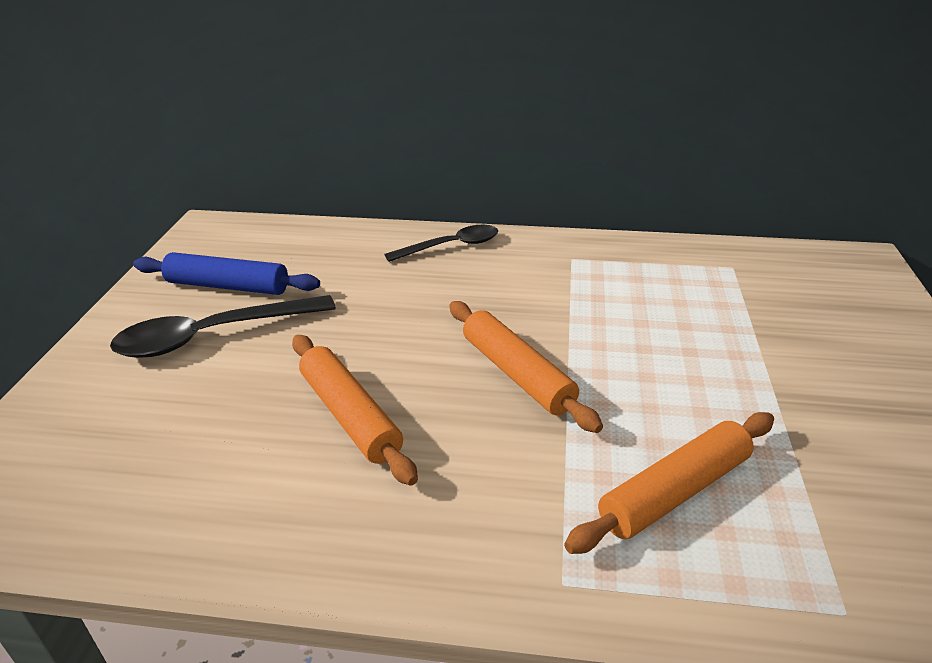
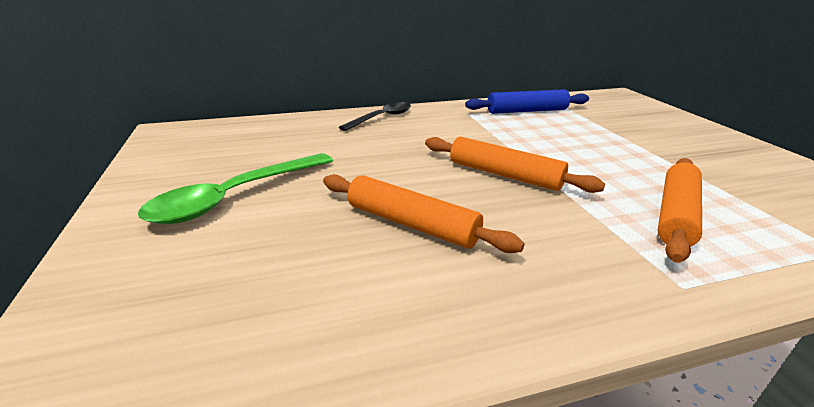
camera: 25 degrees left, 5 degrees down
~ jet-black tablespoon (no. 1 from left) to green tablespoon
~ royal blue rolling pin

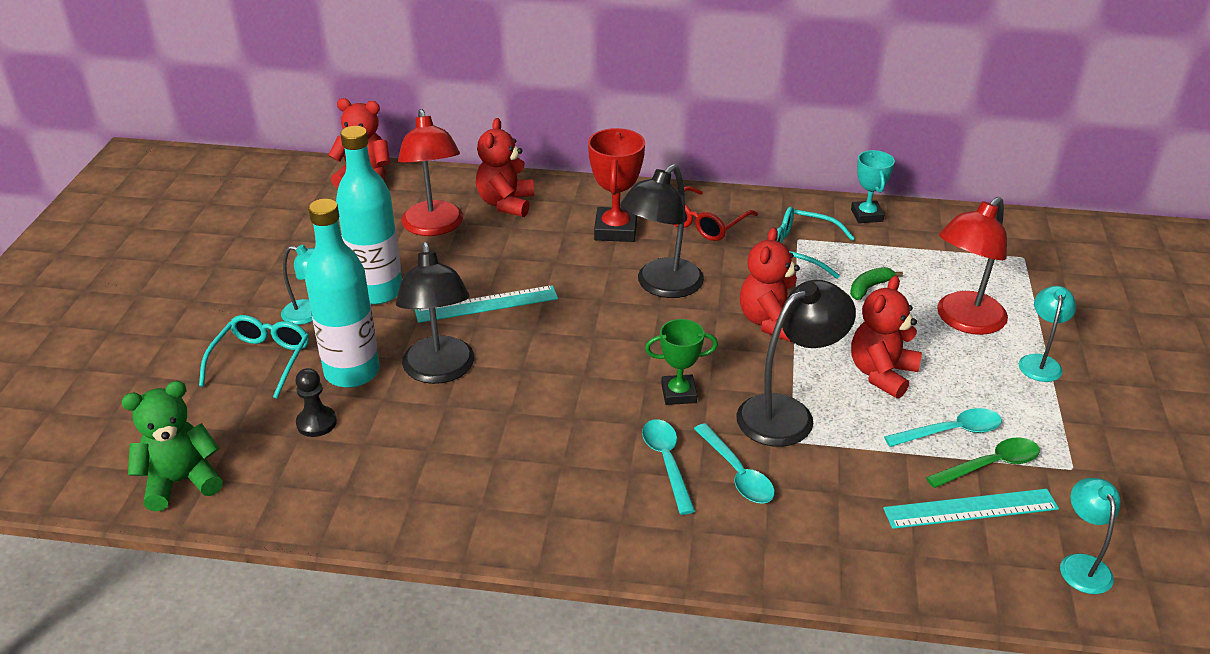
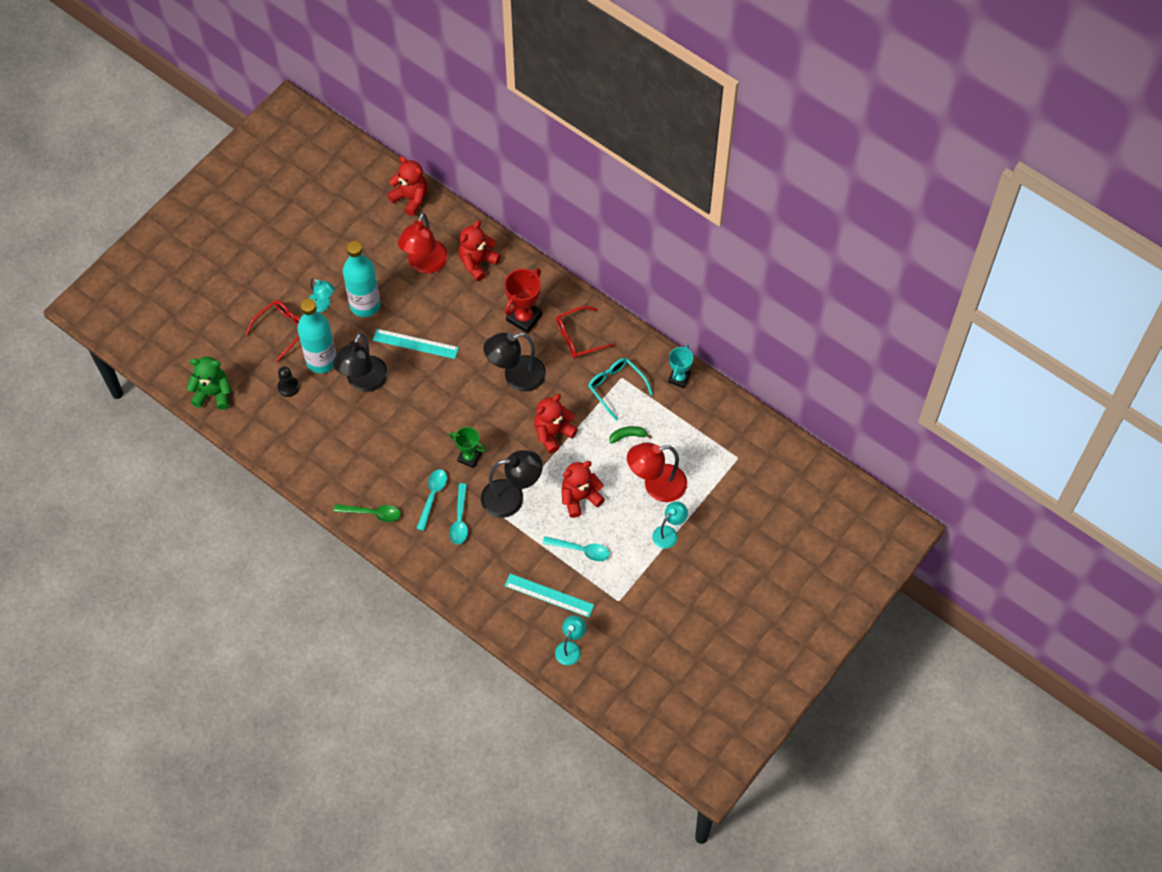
camera: 30 degrees right, 25 degrees up
~ turquoise eyeglasses (no. 1 from left) to red eyeglasses (no. 1 from left)
~ green tablespoon

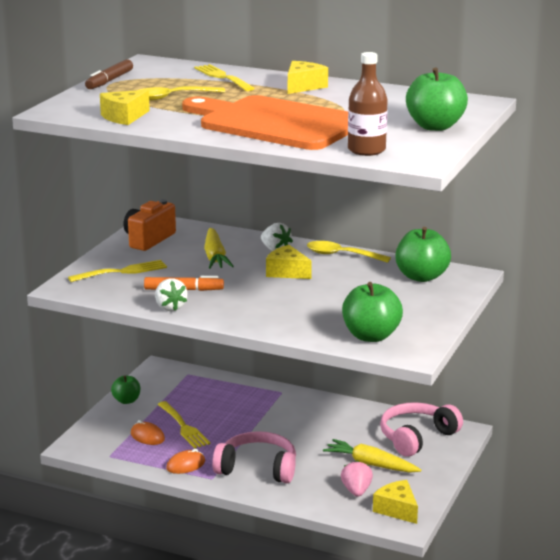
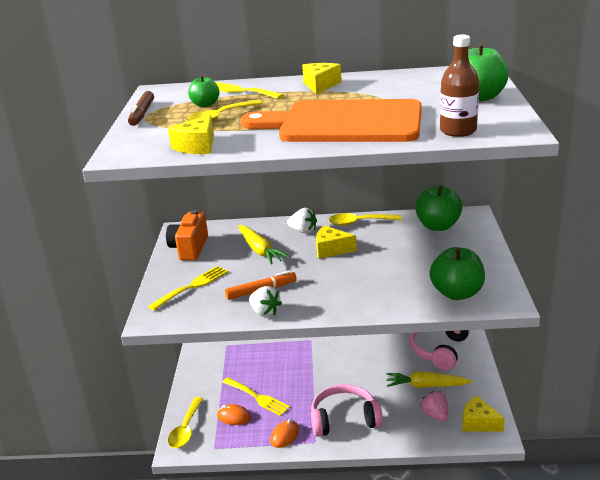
camera: 20 degrees left, 5 degrees up
+ yellow tablespoon (no. 1 from left)
~ green toy apple (no. 1 from left)

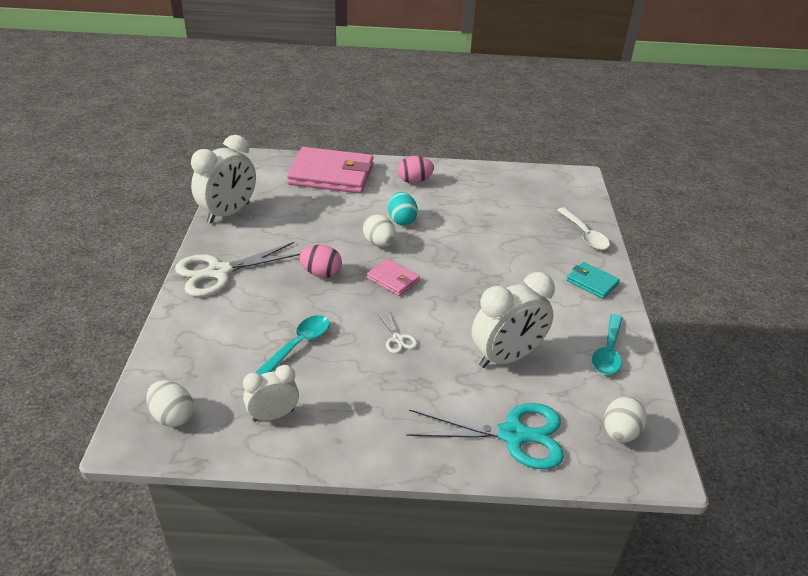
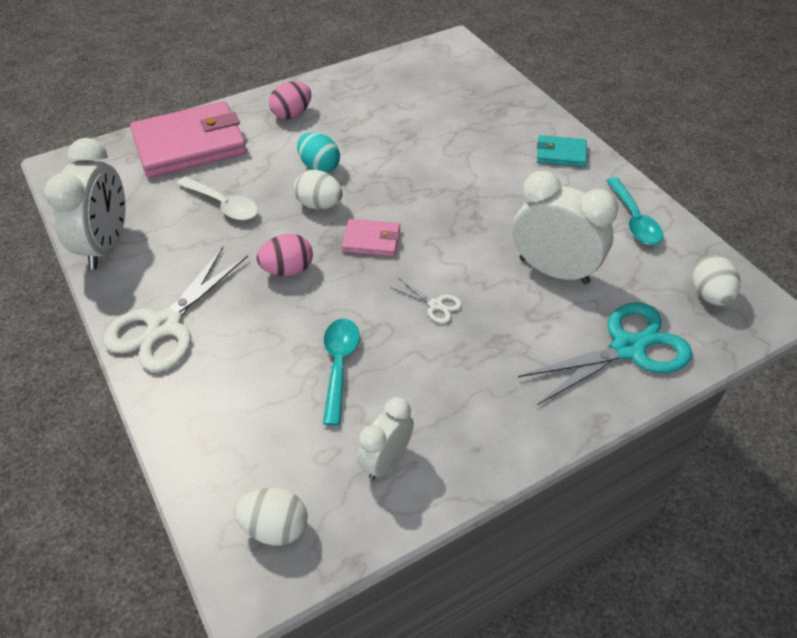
camera: 30 degrees left, 10 degrees up
~ pure white tablespoon
~ pure white alarm clock (no. 3 from left) 90 degrees counterclockwise

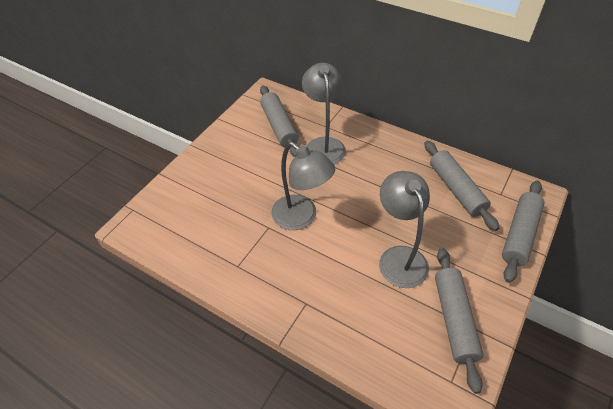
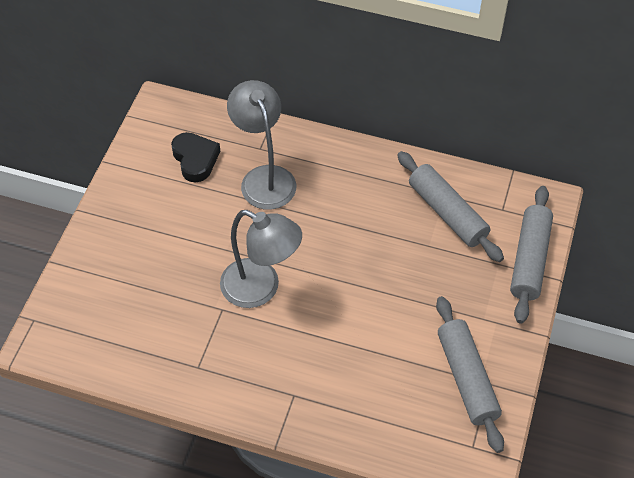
camera: 15 degrees left, 5 degrees up
~ grey rolling pin (no. 1 from left) to jet-black heart
- grey lamp (no. 3 from left)

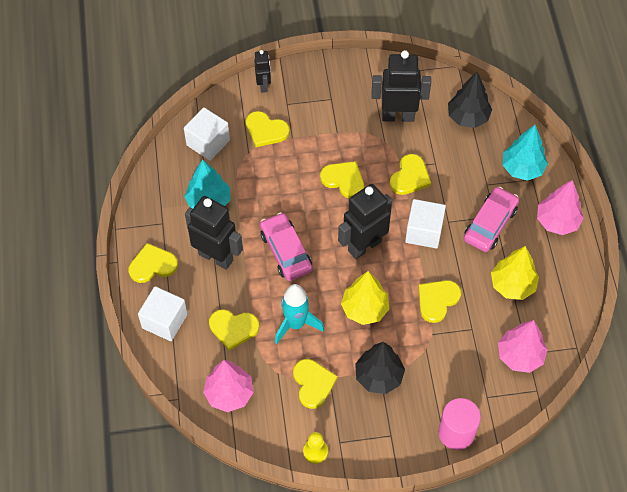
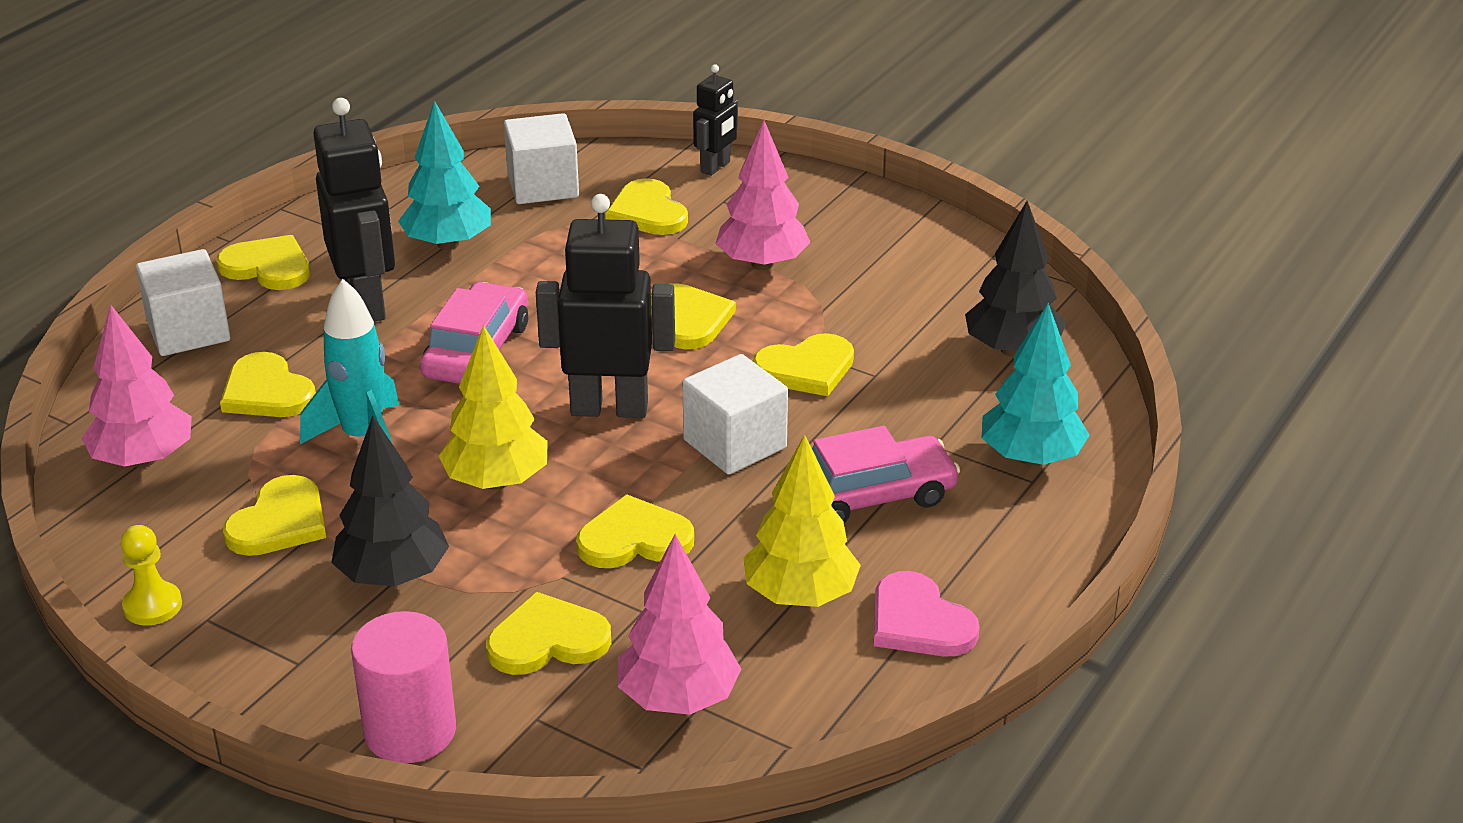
camera: 40 degrees right, 25 degrees down
+ yellow heart (no. 4 from left)
~ rose-pink toy tree (no. 3 from left)
+ rose-pink heart
- jet-black robot figure (no. 4 from left)

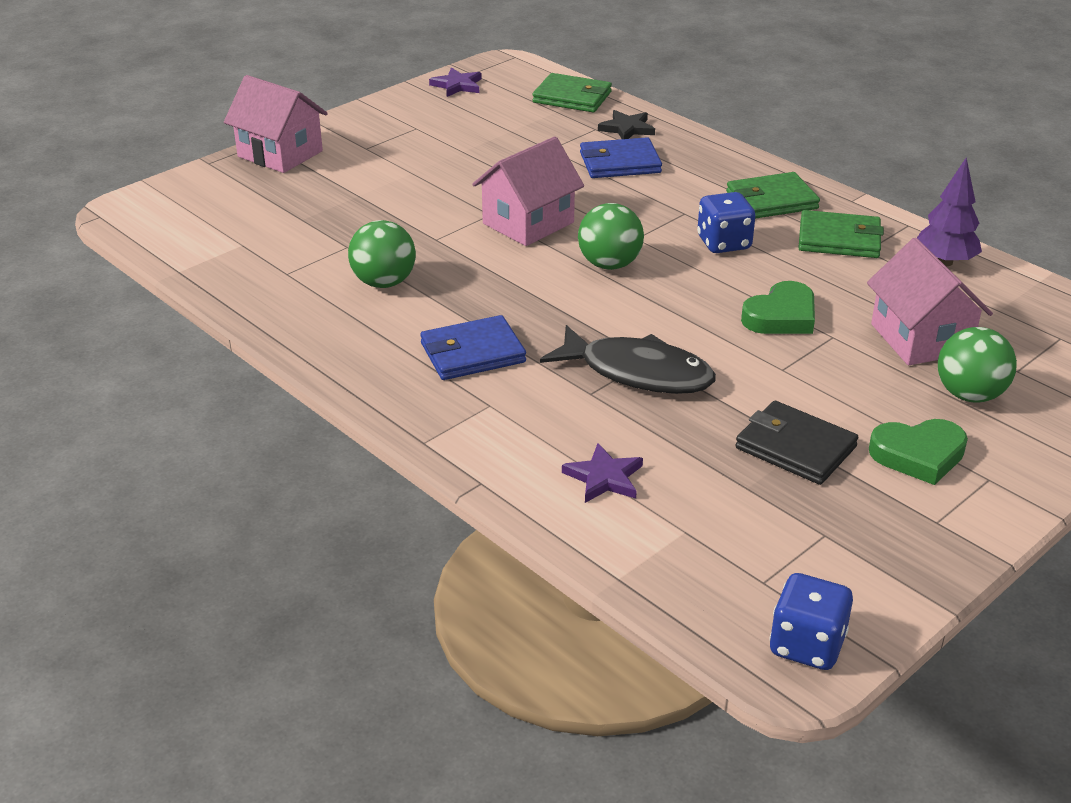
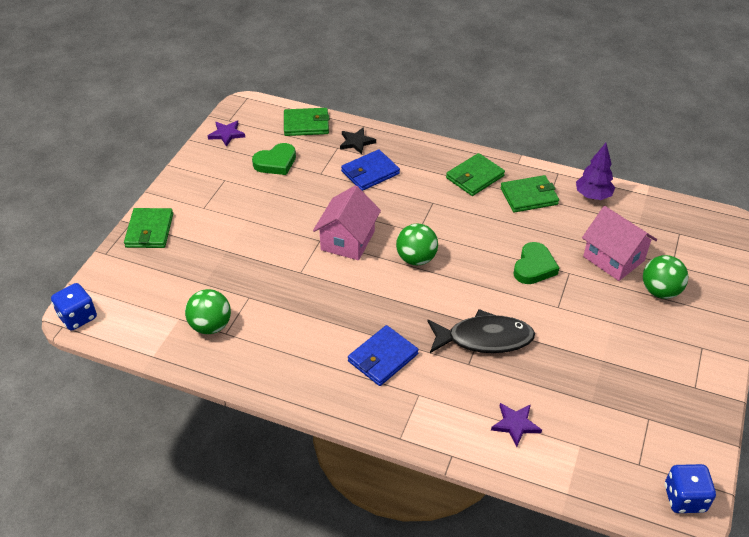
camera: 25 degrees left, 10 degrees up
~ royal blue die (no. 1 from left)
~ rose-pink cottage (no. 1 from left) to green billfold (no. 1 from left)
~ green sphere (no. 1 from left)
~ green heart (no. 2 from left in the first image) to green heart (no. 1 from left)
- jet-black billfold

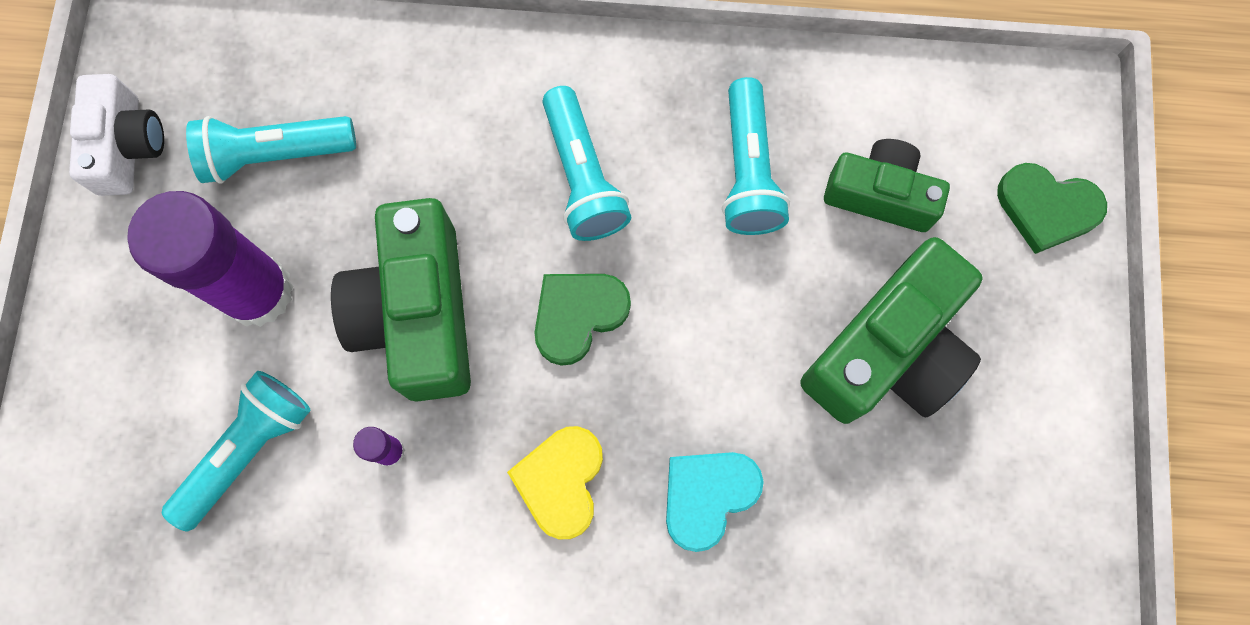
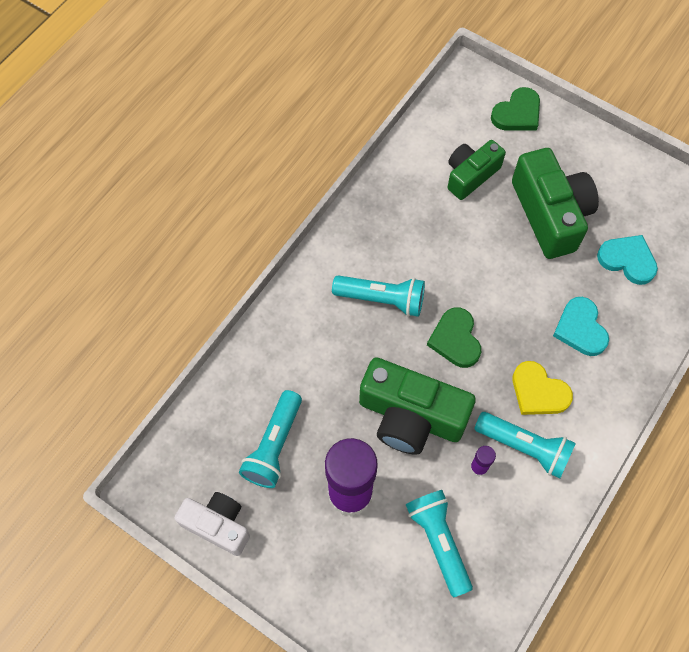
camera: 60 degrees left, 10 degrees down
~ turquoise pocket torch (no. 4 from left)
+ turquoise heart (no. 2 from left)

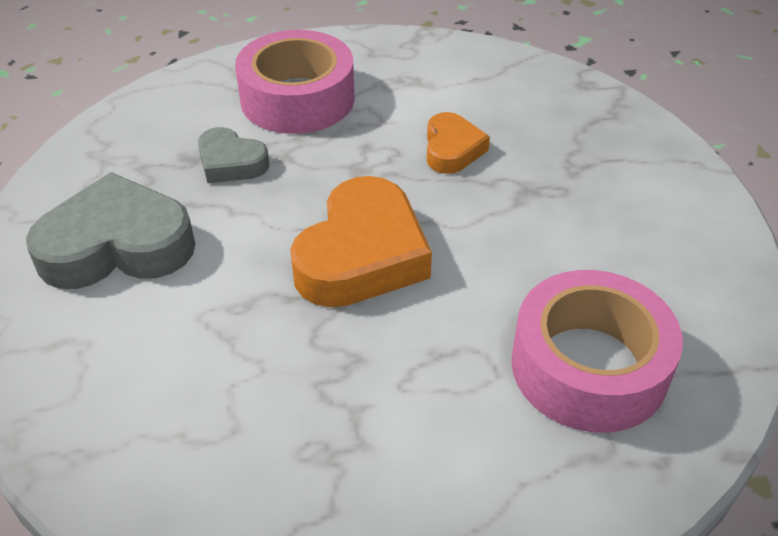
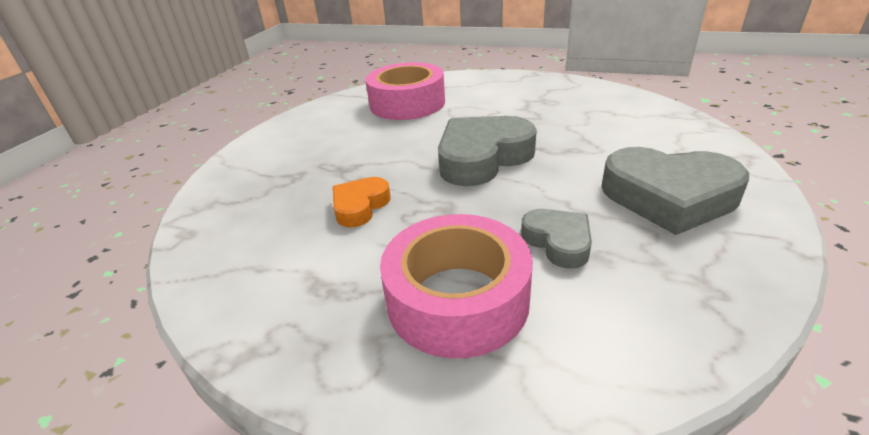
camera: 150 degrees left, 10 degrees down
~ bright orange heart (no. 1 from left) to grey heart (no. 1 from left)

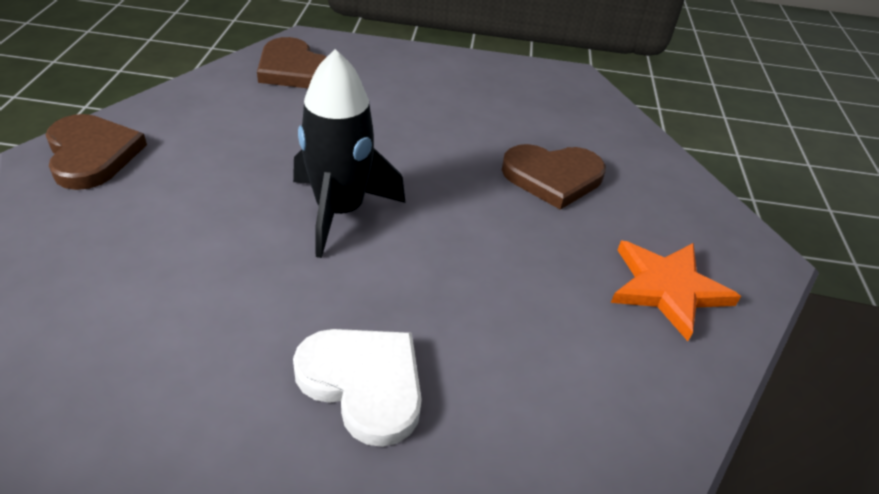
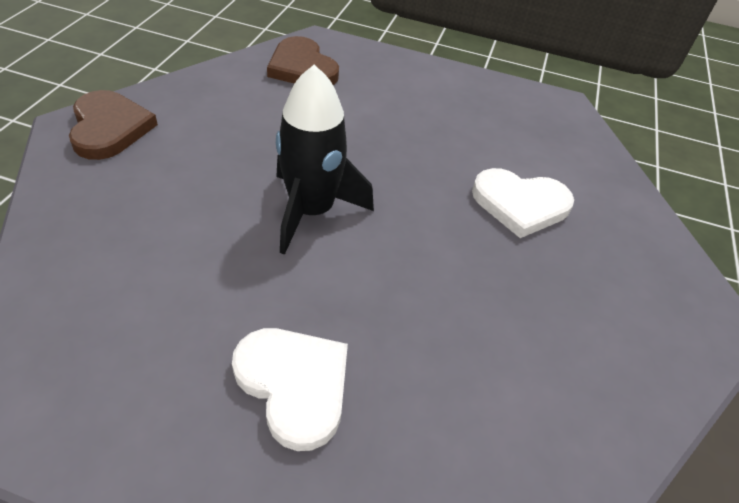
camera: 10 degrees right, 5 degrees up
~ russet heart (no. 3 from left) to pure white heart (no. 2 from left)
- bright orange star shape

